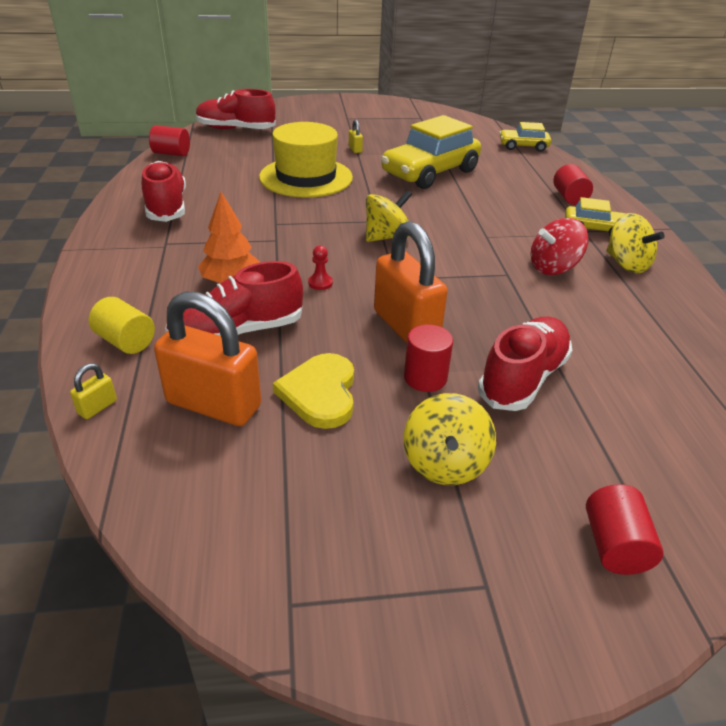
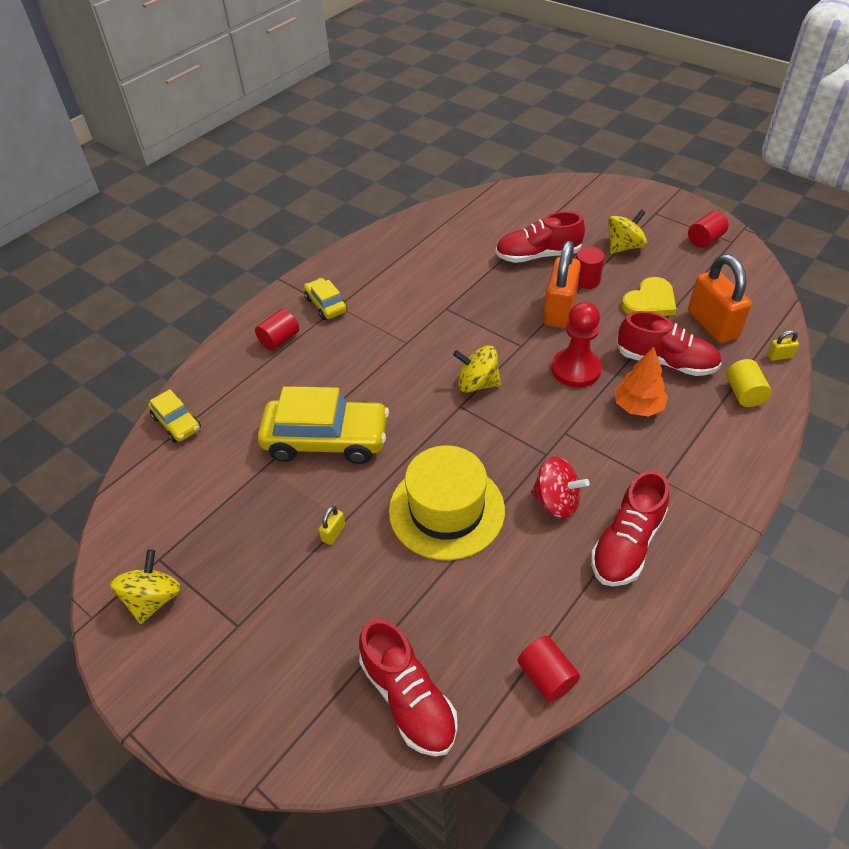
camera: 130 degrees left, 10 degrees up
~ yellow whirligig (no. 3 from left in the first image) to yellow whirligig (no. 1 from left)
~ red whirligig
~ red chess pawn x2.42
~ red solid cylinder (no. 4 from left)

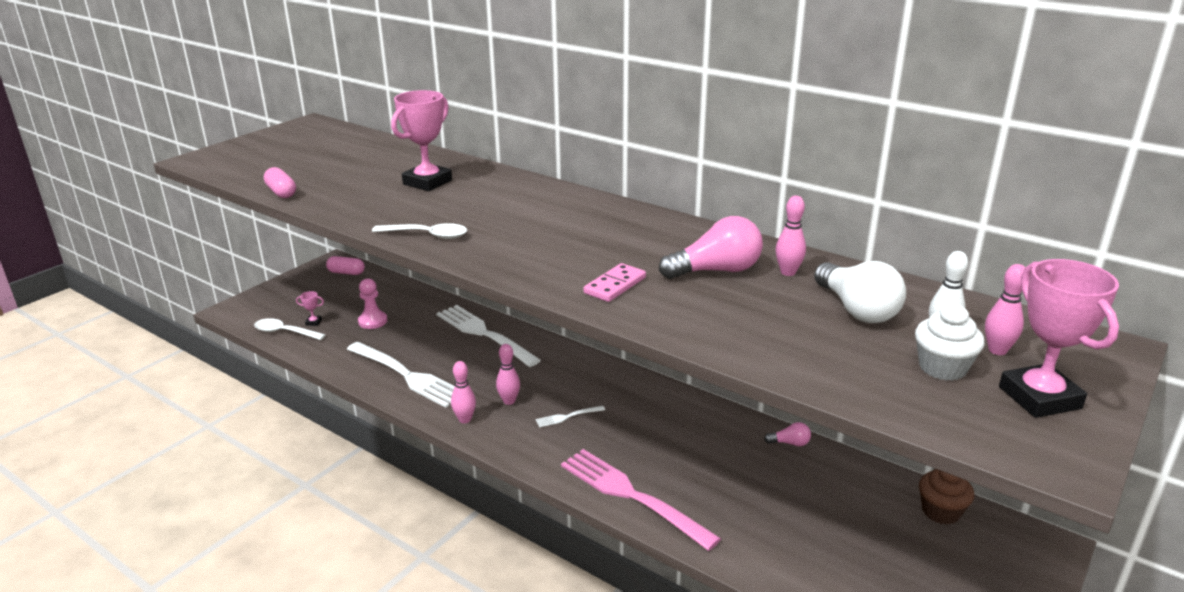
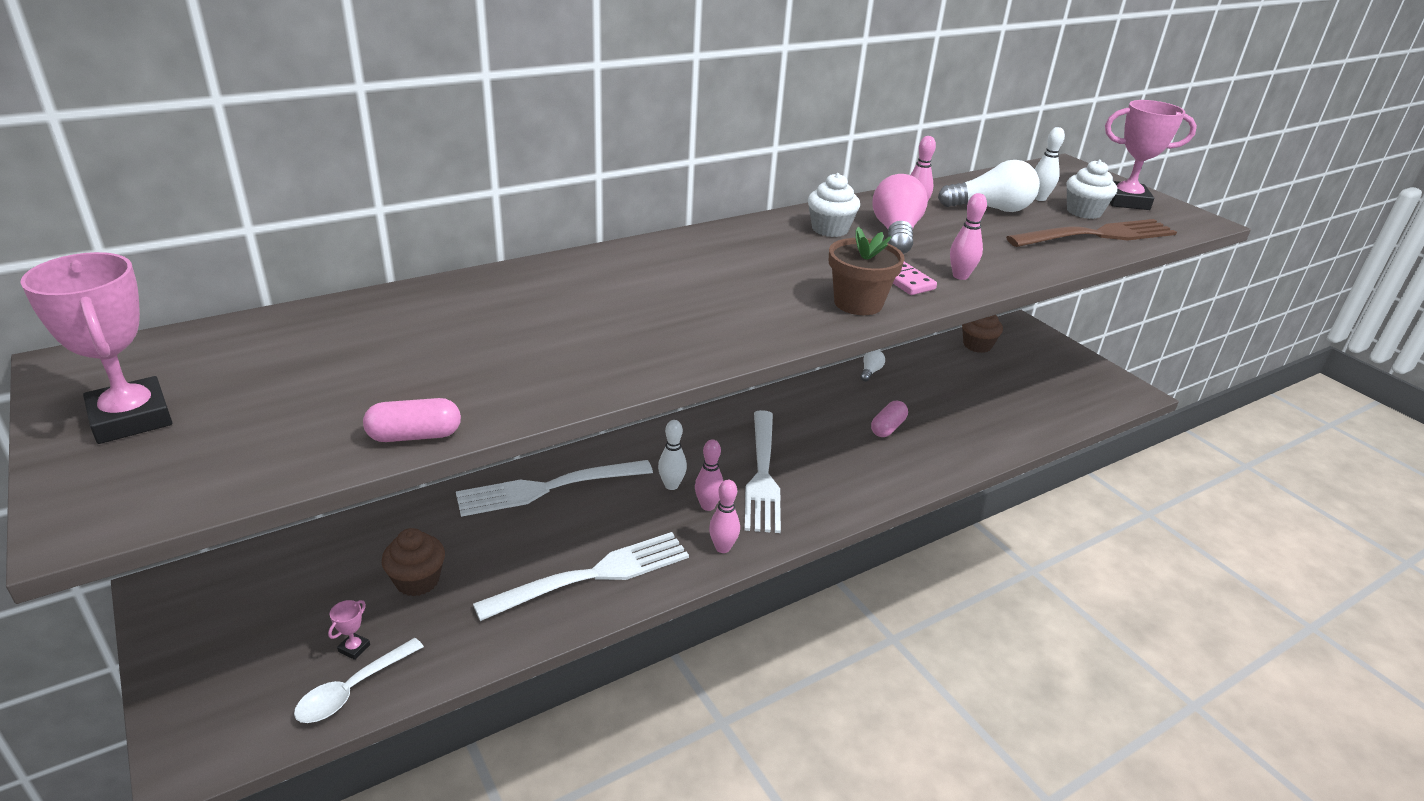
camera: 70 degrees left, 5 degrees up
~ rose-pink trophy (no. 2 from left in the first image) to rose-pink trophy (no. 1 from left)
~ rose-pink chess pawn to russet muffin (no. 1 from left)
+ pure white skittle (no. 1 from left)
~ pure white dinner fork (no. 3 from left) x2.35
+ pure white muffin (no. 1 from left)
+ russet flower pot
~ rose-pink bulb (no. 2 from left) to pure white bulb (no. 1 from left)
~ rose-pink capsule (no. 2 from left)
~ rose-pink skittle (no. 4 from left)
+ russet dinner fork
- pure white tablespoon (no. 2 from left)
- rose-pink dinner fork

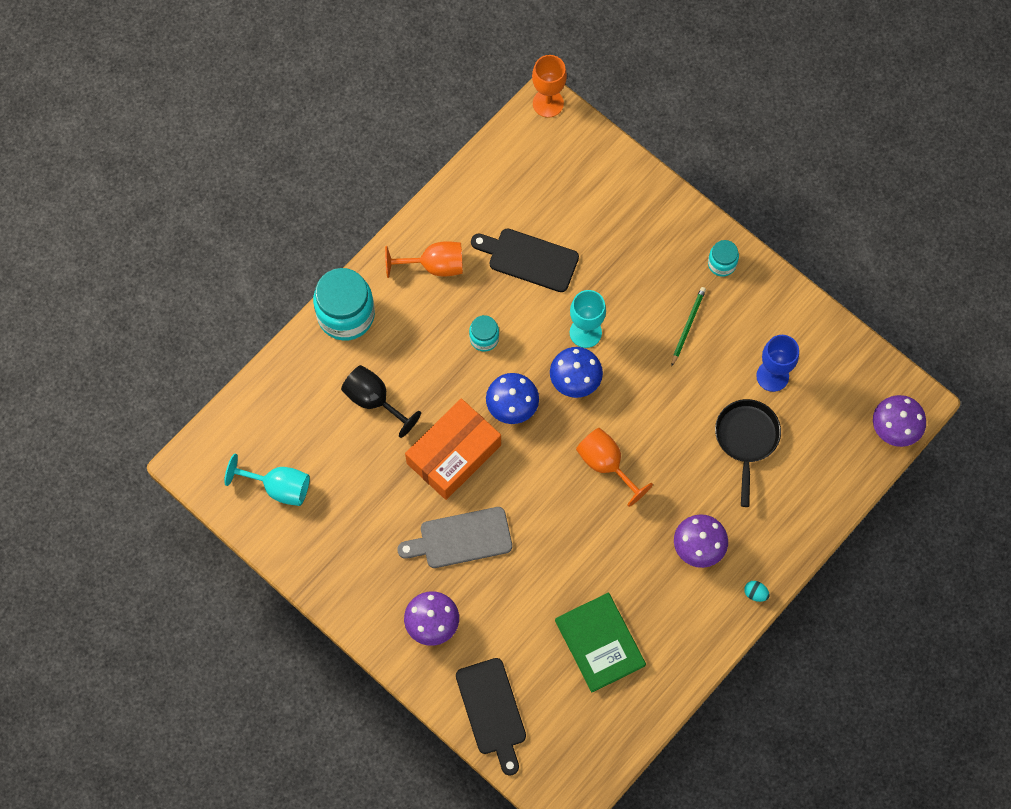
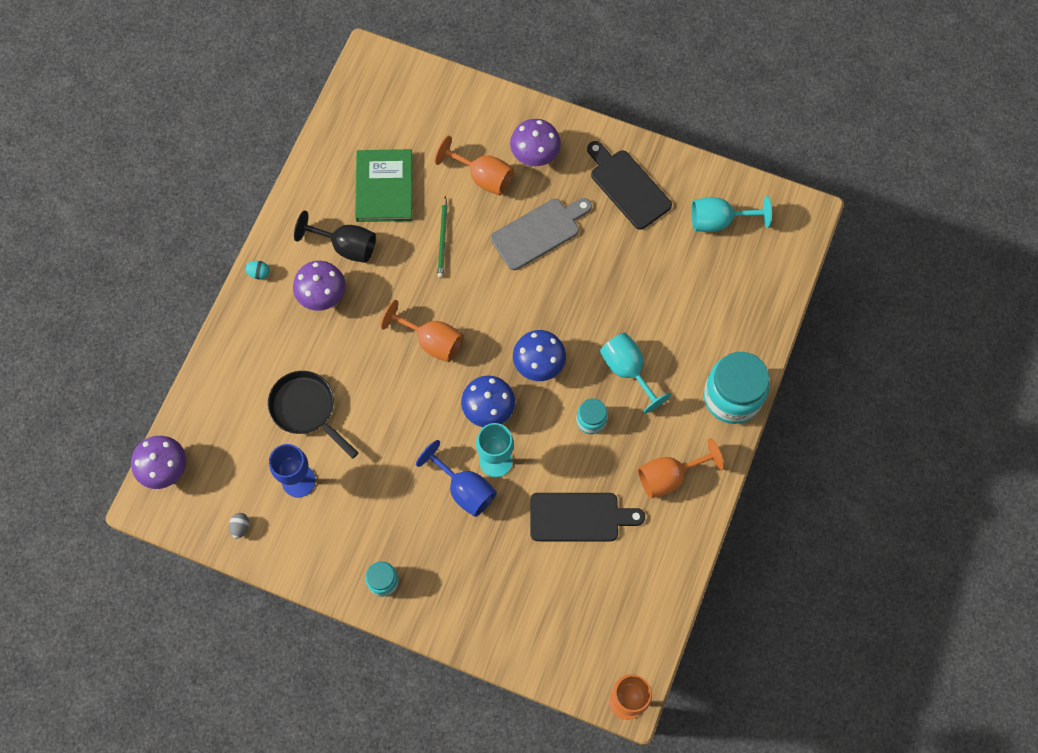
camera: 160 degrees right, 0 degrees up
+ grey egg
~ jet-black pan 150 degrees clockwise
~ jet-black goblet
~ green hardback 45 degrees clockwise
+ royal blue goblet (no. 2 from left)
+ bright orange goblet (no. 2 from left)
~ green pencil
~ jet-black cutting board (no. 1 from left in the first image) to jet-black cutting board (no. 2 from left)
+ turquoise goblet (no. 2 from left)
- bright orange package

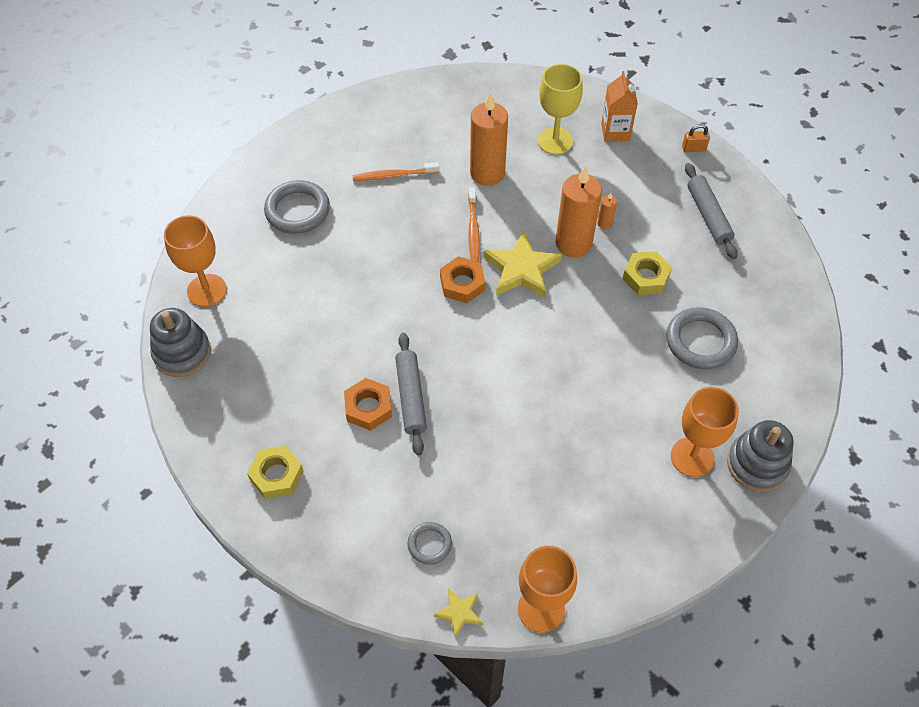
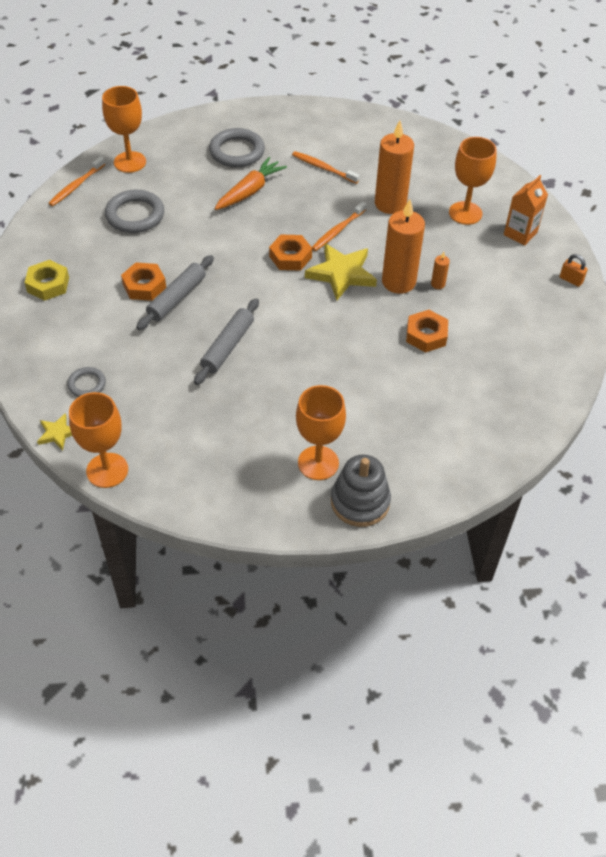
camera: 40 degrees right, 5 degrees down
~ grey ring stacker (no. 1 from left) to bright orange toothbrush (no. 1 from left)
~ grey ring (no. 3 from left in the first image) to grey ring (no. 2 from left)
~ grey rolling pin (no. 2 from left)
+ bright orange carrot
~ yellow hex nut (no. 2 from left) to bright orange hex nut (no. 3 from left)
~ yellow goblet to bright orange goblet (no. 4 from left)

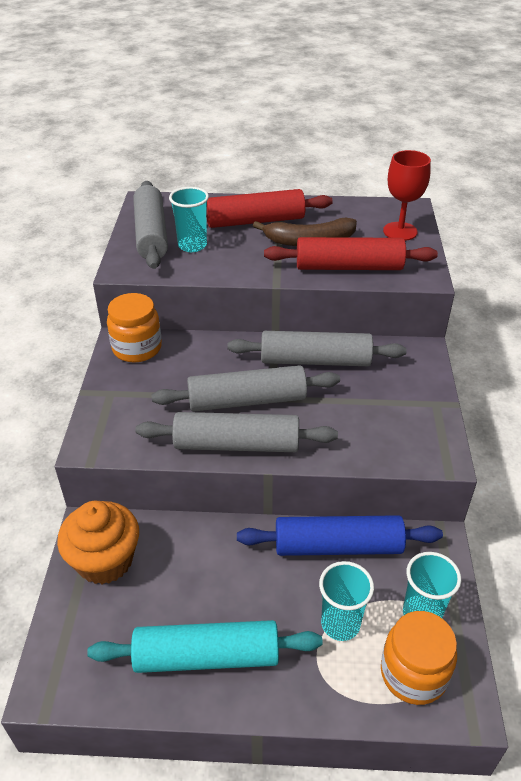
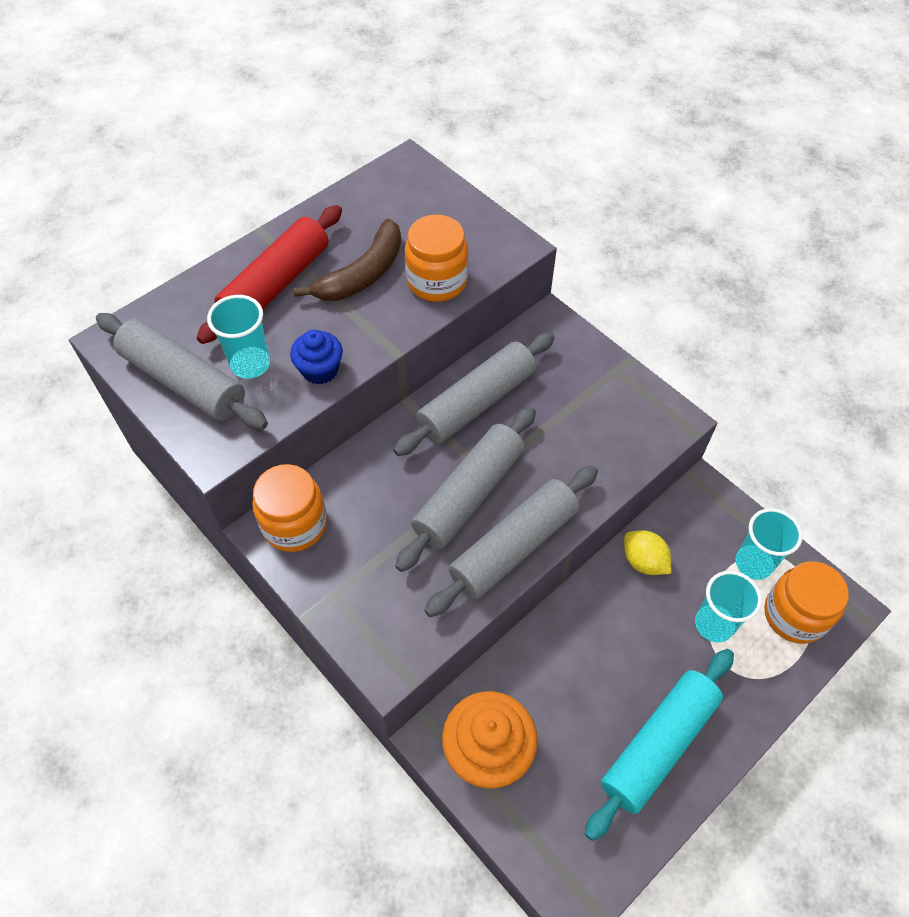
camera: 45 degrees left, 15 degrees up
+ royal blue muffin
~ red rolling pin (no. 2 from left) to bright orange jar (no. 2 from left)
~ royal blue rolling pin to yellow toy lemon
- red goblet

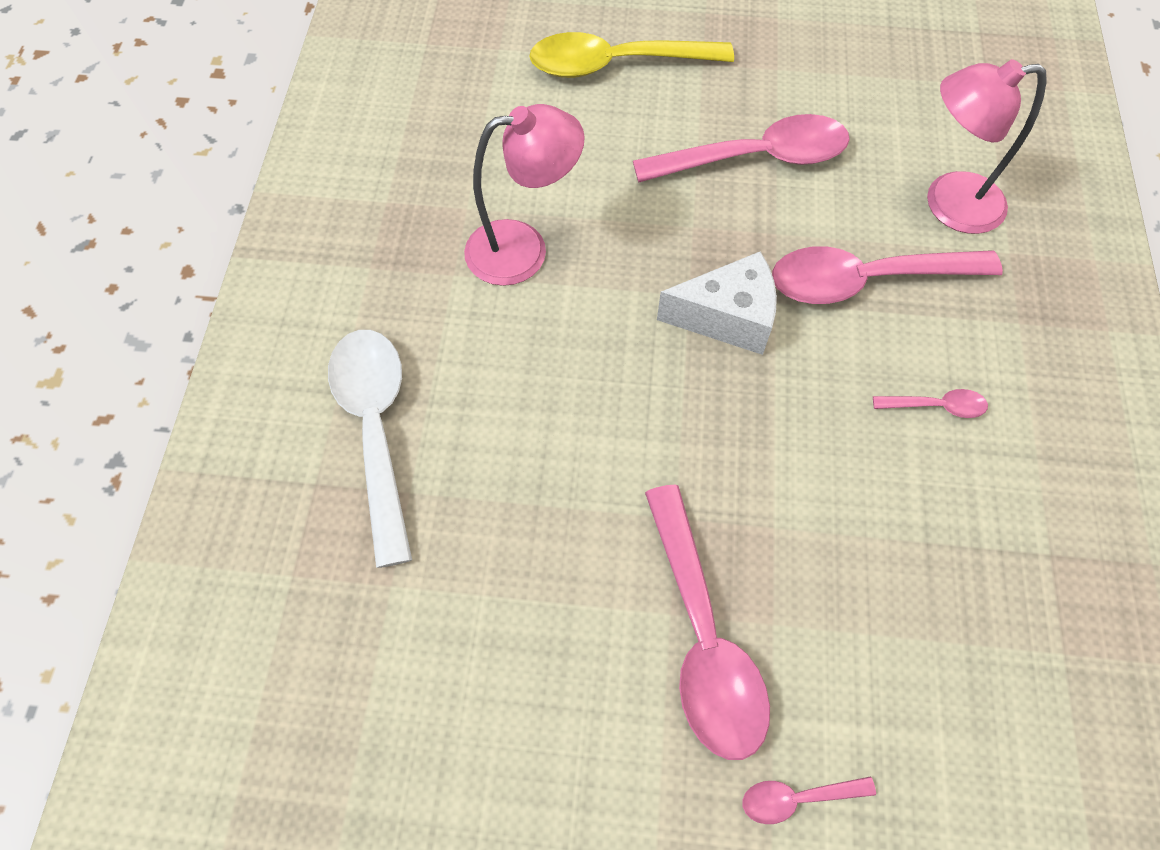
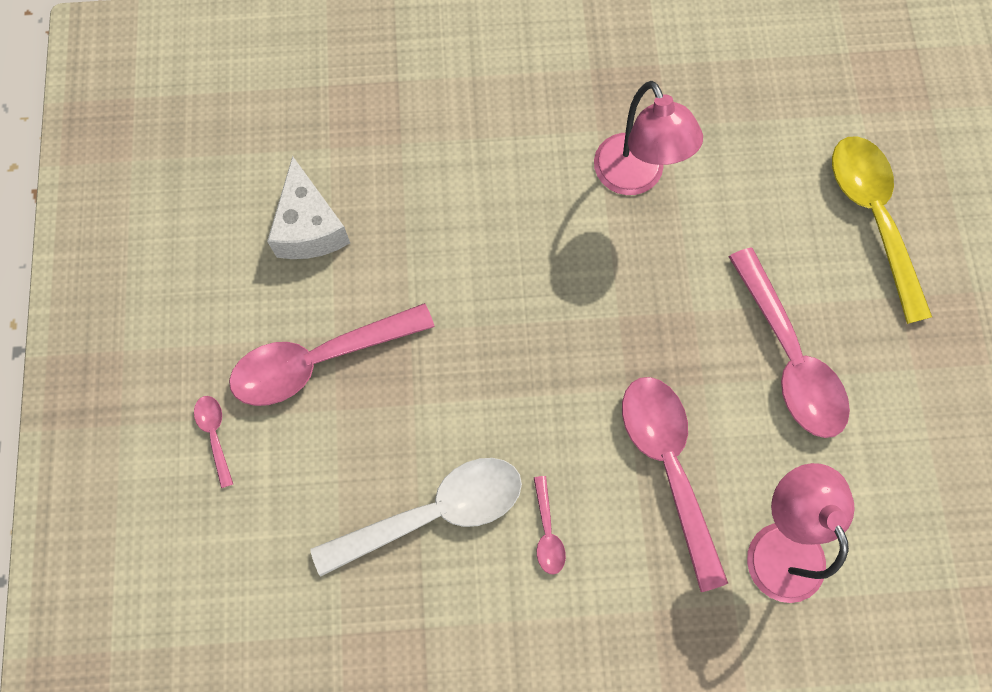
camera: 80 degrees right, 10 degrees up
~ pure white piece of cheese
~ pure white tablespoon

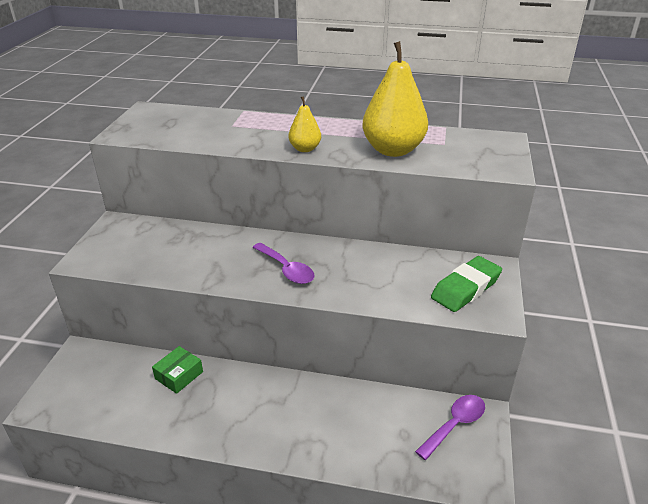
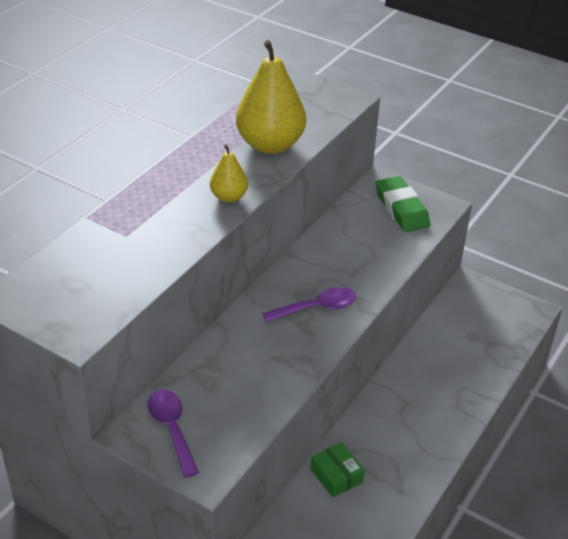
camera: 70 degrees left, 5 degrees up
~ violet tablespoon (no. 2 from left in the first image) to violet tablespoon (no. 1 from left)

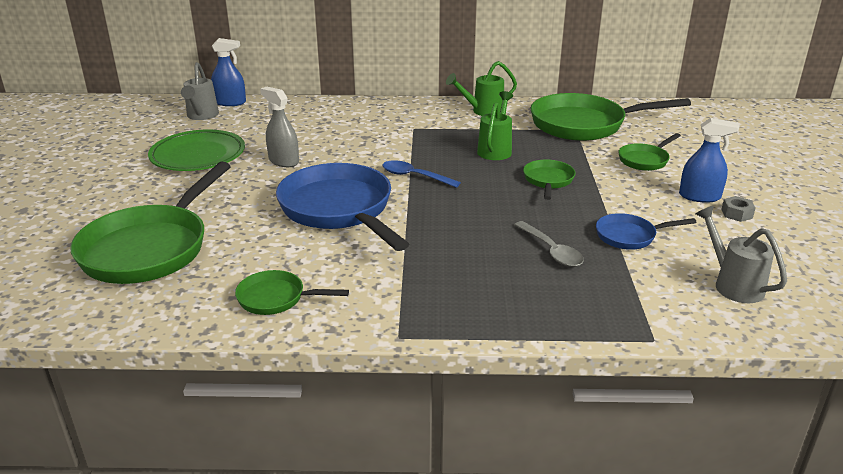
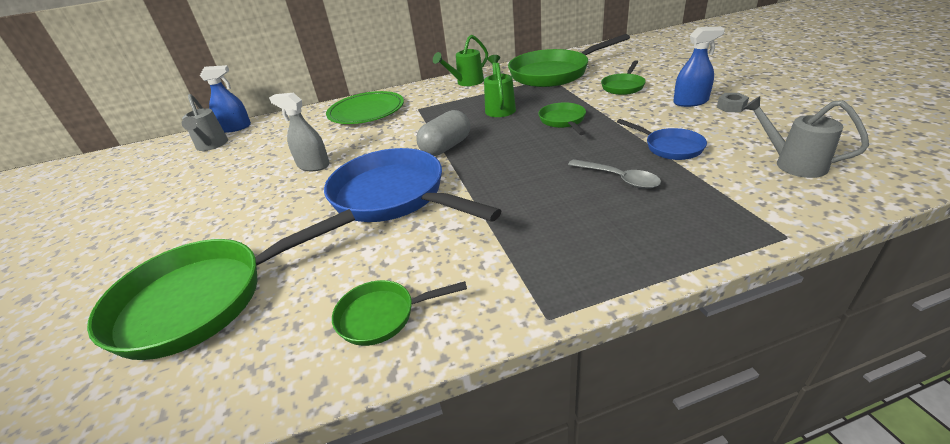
camera: 15 degrees left, 5 degrees up
~ green pan (no. 1 from left) 60 degrees clockwise
~ green dinner plate
~ royal blue tablespoon to grey capsule
~ royal blue pan (no. 2 from left) 105 degrees counterclockwise

